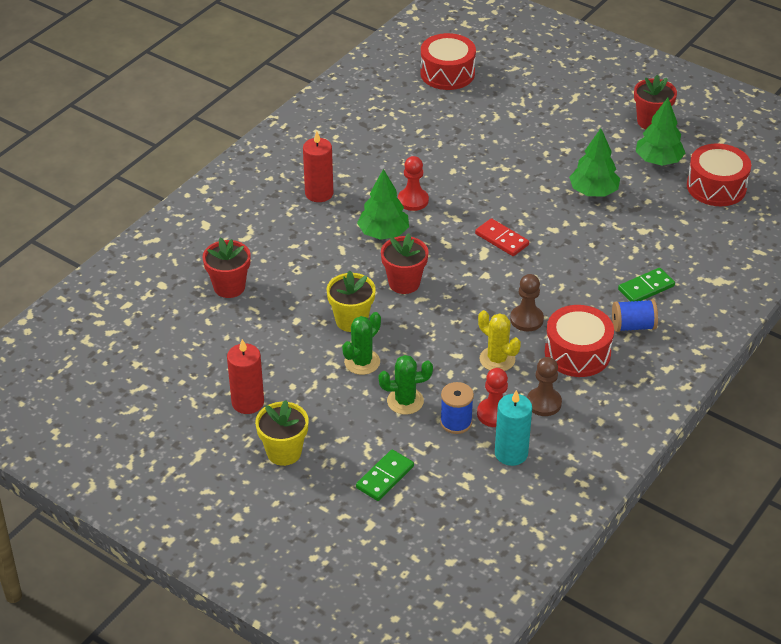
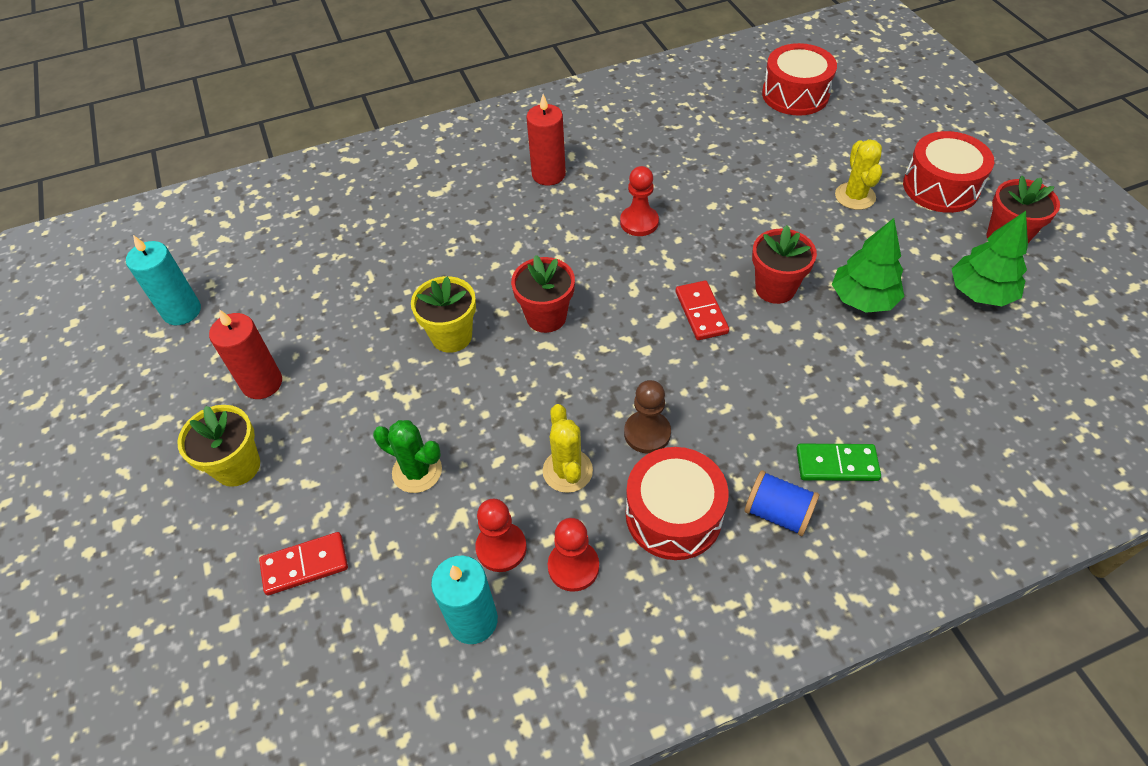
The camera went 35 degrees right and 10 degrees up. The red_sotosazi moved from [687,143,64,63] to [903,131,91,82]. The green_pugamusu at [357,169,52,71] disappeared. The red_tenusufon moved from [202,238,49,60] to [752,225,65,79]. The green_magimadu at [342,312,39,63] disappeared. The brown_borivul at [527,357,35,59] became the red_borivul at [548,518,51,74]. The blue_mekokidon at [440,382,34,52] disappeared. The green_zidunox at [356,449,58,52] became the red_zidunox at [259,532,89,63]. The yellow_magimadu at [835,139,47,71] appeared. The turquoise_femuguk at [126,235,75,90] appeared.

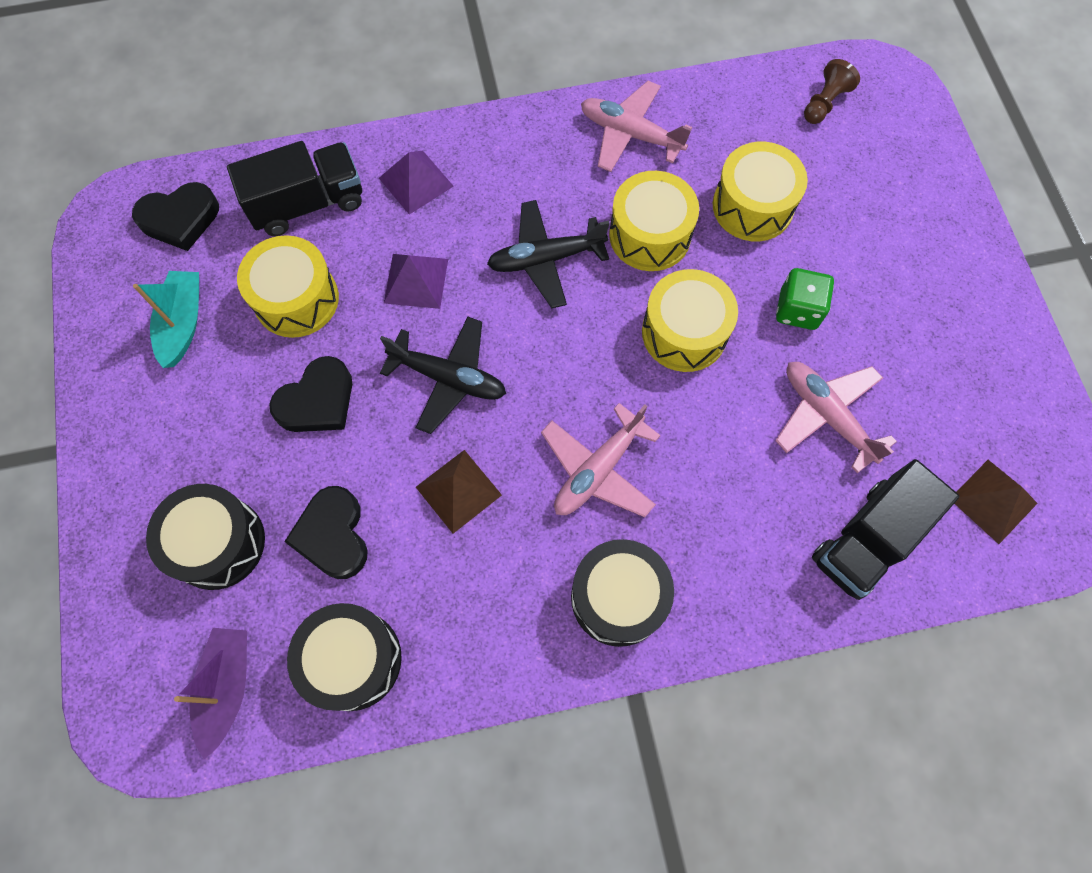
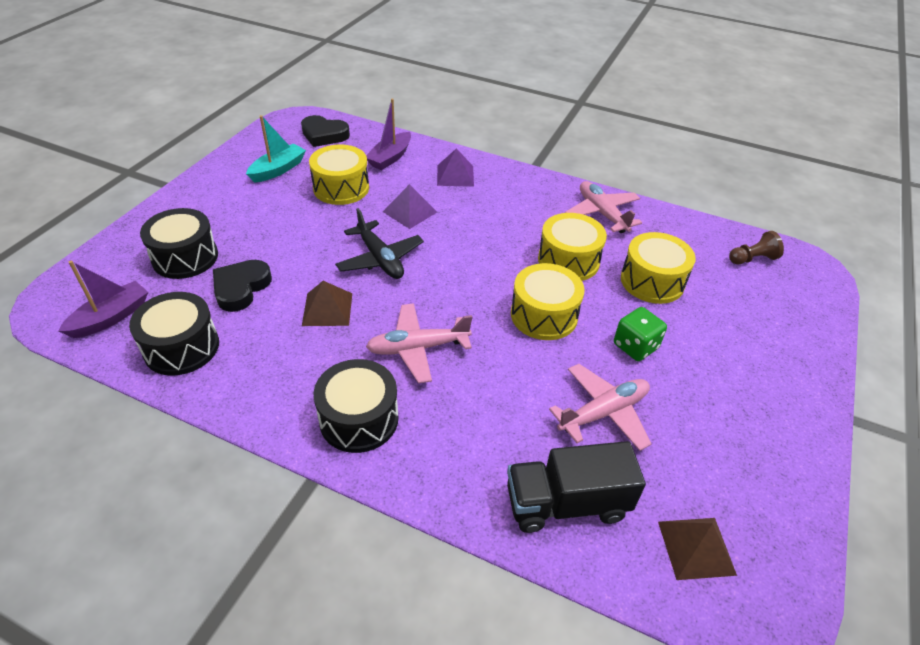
The camera went 35 degrees right and 25 degrees down. The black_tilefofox at [227,141,135,95] was replaced by the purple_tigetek at [366,98,45,72]. The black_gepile at [487,200,123,108] disappeared. The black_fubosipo at [269,356,83,76] disappeared. The pink_gepile at [775,362,122,111] turned 60 degrees clockwise.

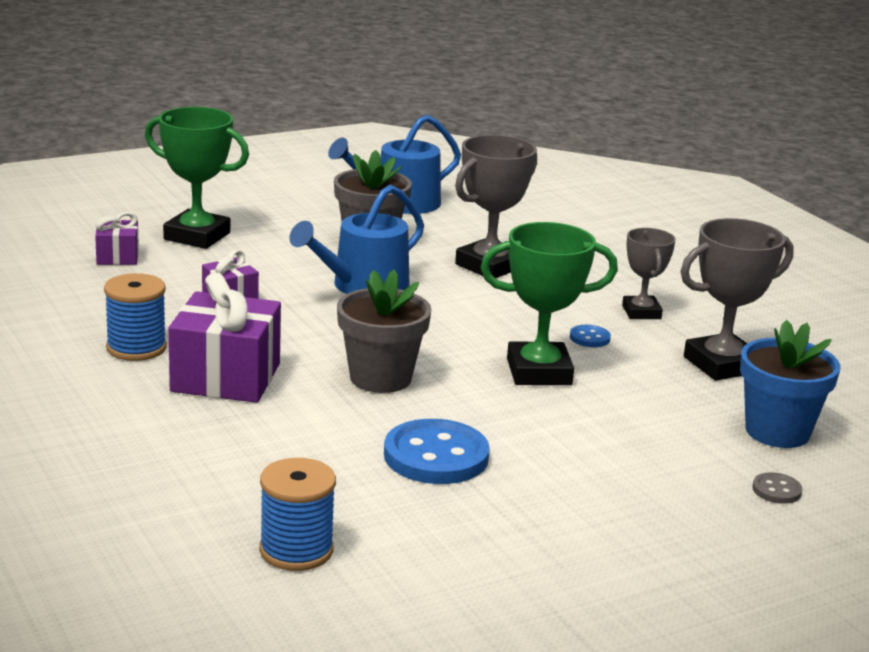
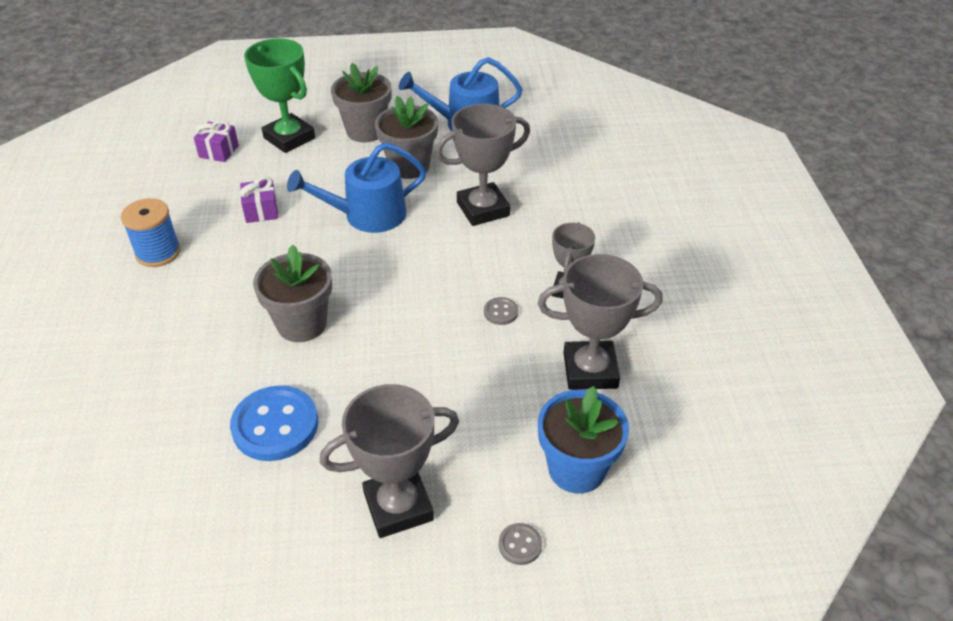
The camera went 25 degrees right and 20 degrees up. The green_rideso at [481,222,137,163] disappeared. The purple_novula at [169,272,112,131] disappeared. The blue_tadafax at [570,325,41,22] became the grey_tadafax at [484,297,34,28]. The blue_mekokidon at [259,458,77,113] disappeared. The grey_tenusufon at [331,63,61,79] appeared. The grey_rideso at [320,384,139,154] appeared.

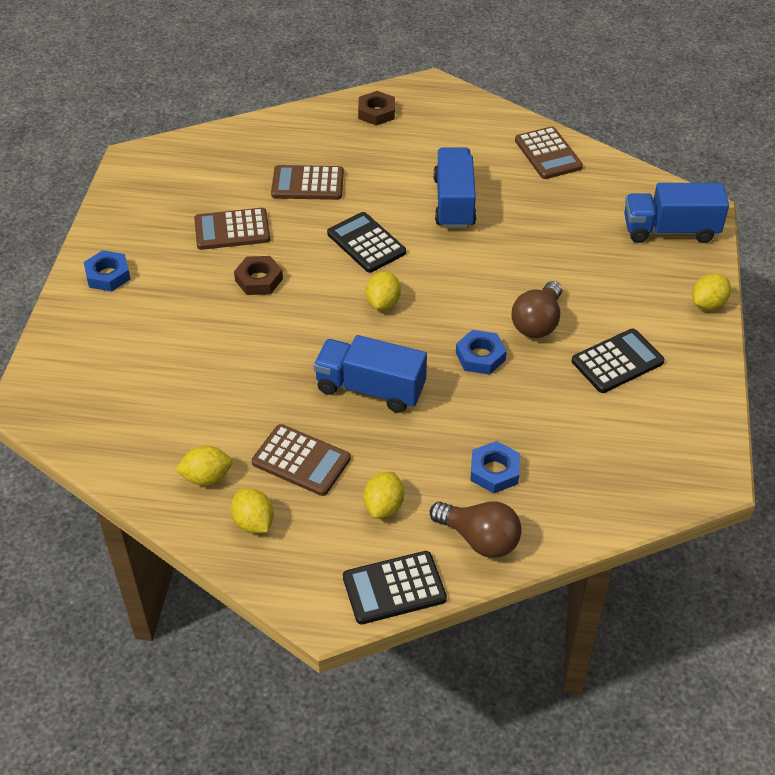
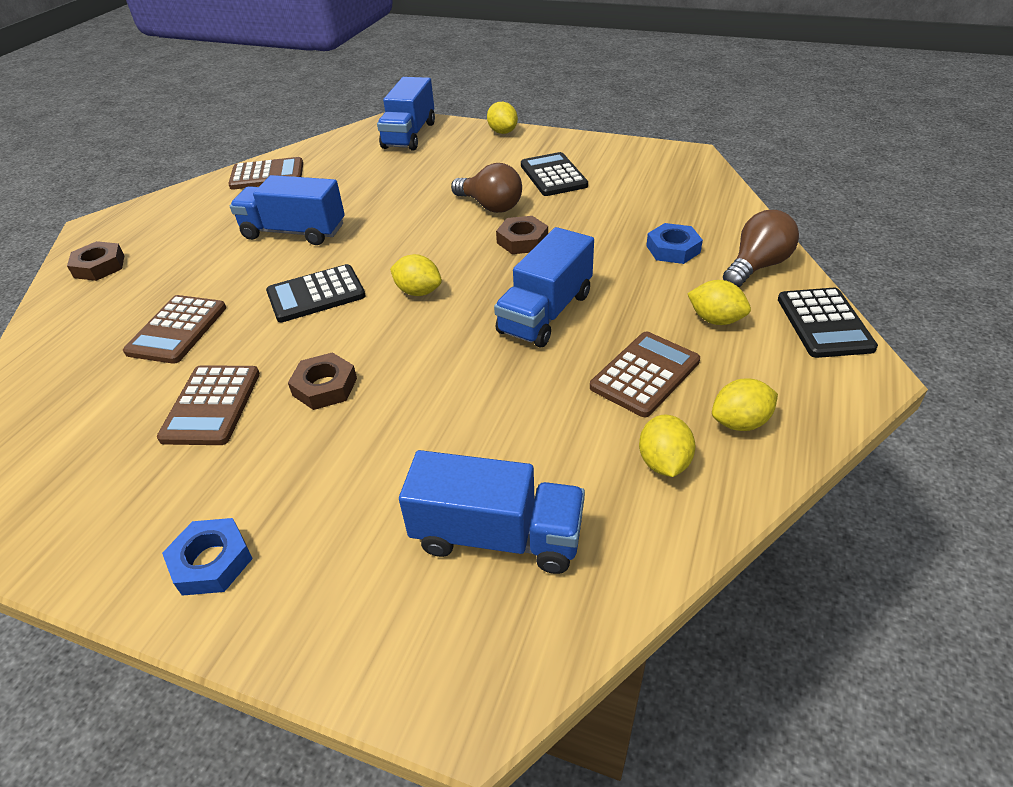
The camera went 75 degrees left and 5 degrees down. The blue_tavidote at [456,330,51,45] became the brown_tavidote at [496,216,52,38]. The blue_tilefofox at [399,450,186,124] appeared.

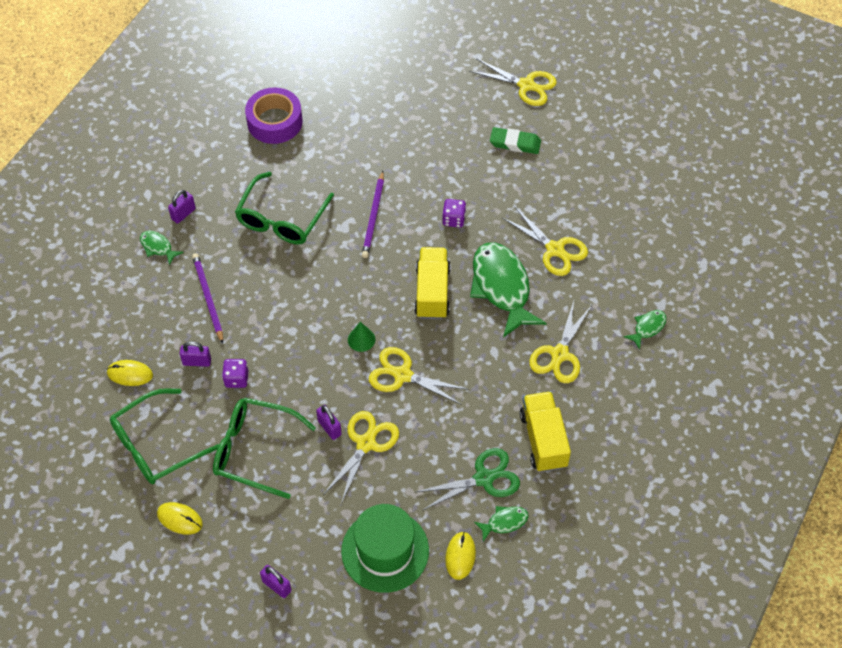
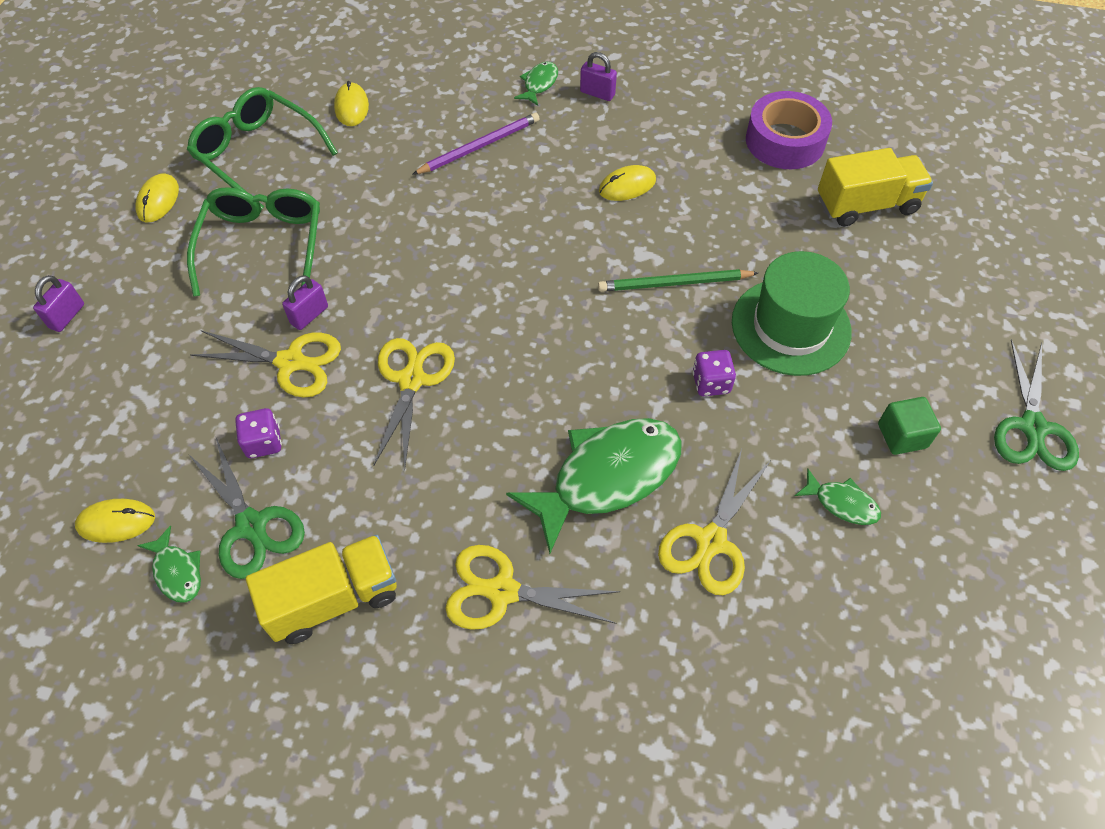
The camera went 75 degrees right and 0 degrees up. The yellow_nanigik at [469,58,88,48] became the green_nanigik at [994,339,85,132]. The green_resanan at [490,127,51,27] was replaced by the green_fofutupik at [878,397,63,58]. The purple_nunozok at [362,171,22,87] became the green_nunozok at [598,269,160,23]. The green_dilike at [235,172,99,72] was replaced by the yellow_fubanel at [599,165,57,36]. The yellow_tilefofox moved from [414,247,37,72] to [818,148,115,79]. The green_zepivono moved from [624,310,43,39] to [795,469,86,56]. The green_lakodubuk at [348,322,27,30] disappeared. The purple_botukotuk at [180,341,31,26] disappeared. The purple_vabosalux moved from [222,359,26,29] to [235,408,47,50]. The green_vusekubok moved from [341,504,88,89] to [732,251,120,125].

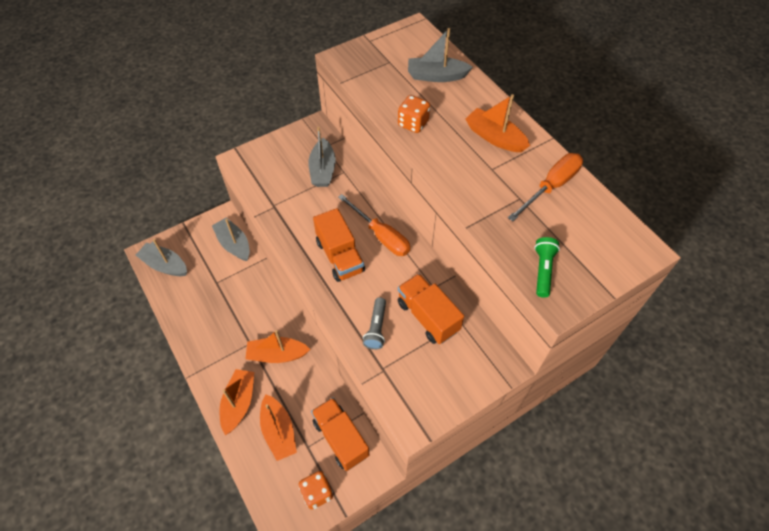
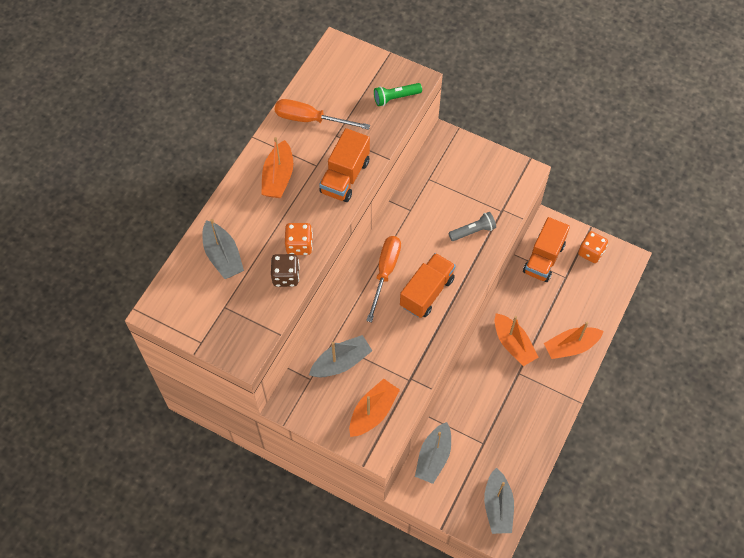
The camera went 120 degrees left and 5 degrees up. The orange_tilefofox moved from [398,274,66,70] to [319,128,51,74]. The orange_tigetek moved from [260,395,37,66] to [349,379,51,58]. The brown_vabosalux at [271,254,29,33] appeared.

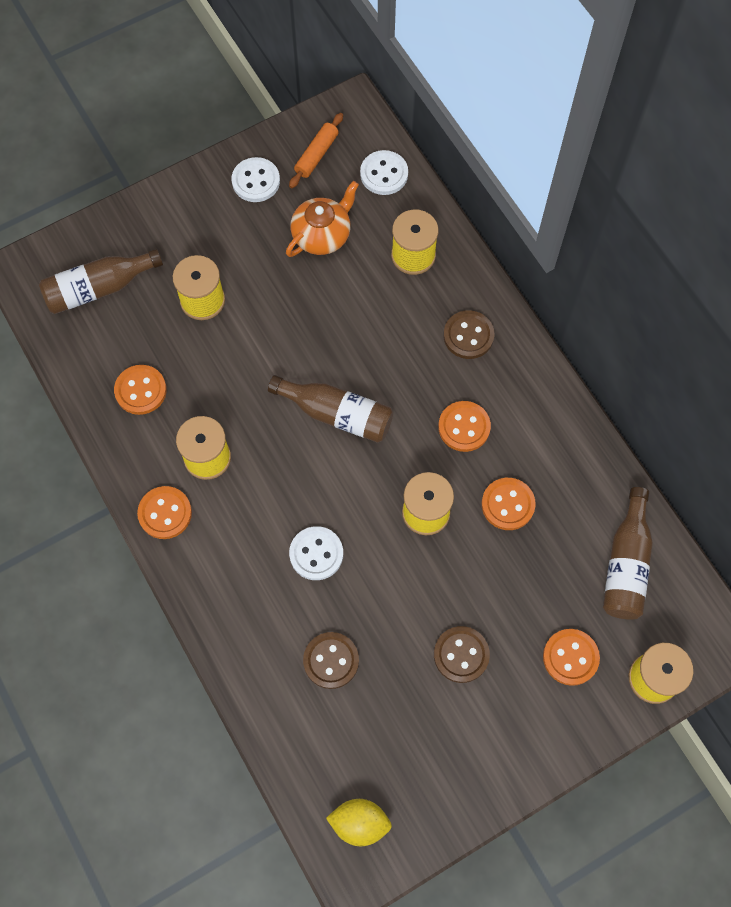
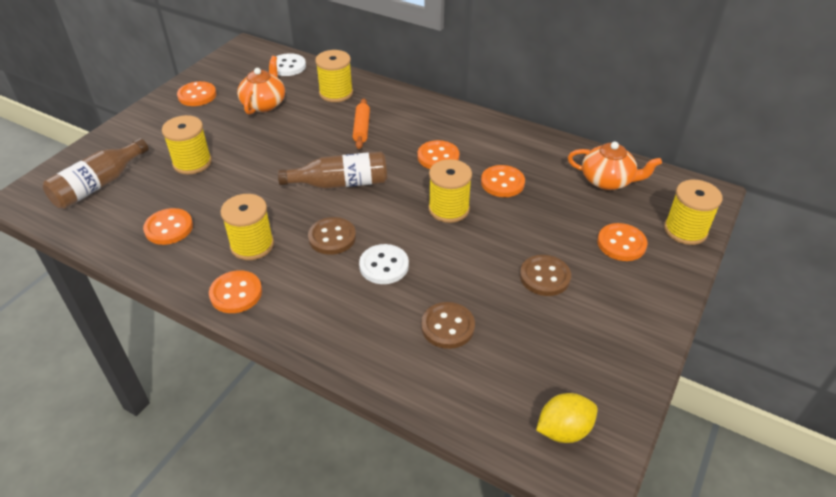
The camera went 30 degrees left and 25 degrees down. The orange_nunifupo moved from [289,113,54,75] to [353,98,17,51]. The white_tadafax at [232,157,48,45] became the orange_tadafax at [177,81,40,25]. The brown_tadafax moved from [443,310,52,49] to [308,217,48,38]. The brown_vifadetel at [603,487,50,133] was replaced by the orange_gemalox at [568,142,94,48].

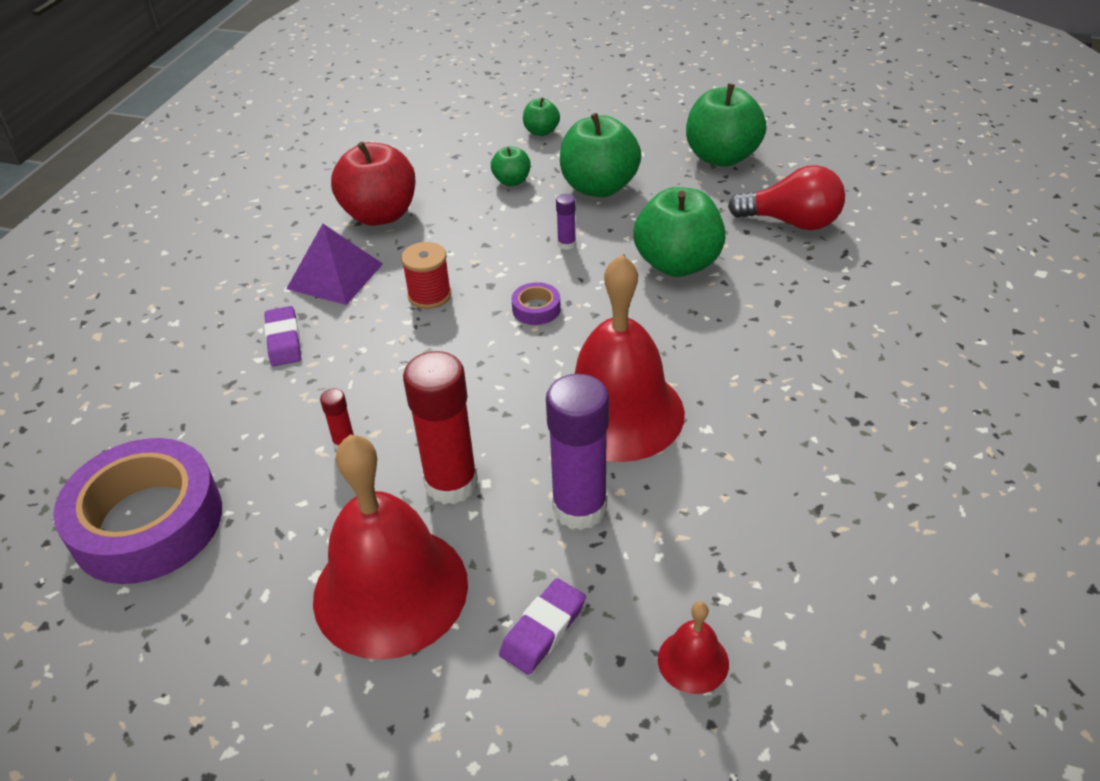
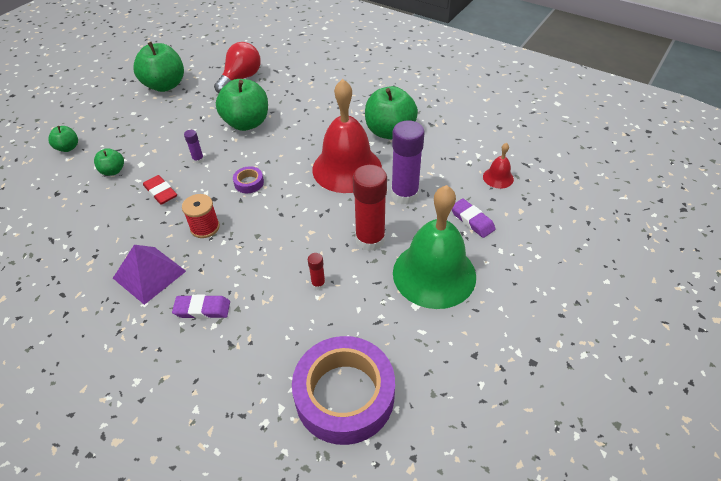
The camera went 75 degrees left and 5 degrees up. The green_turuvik moved from [560,113,81,84] to [365,86,53,53]. The red_turuvik at [331,142,85,84] disappeared. The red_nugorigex at [313,434,155,226] became the green_nugorigex at [393,185,83,124]. The red_resanan at [143,175,34,30] appeared.

